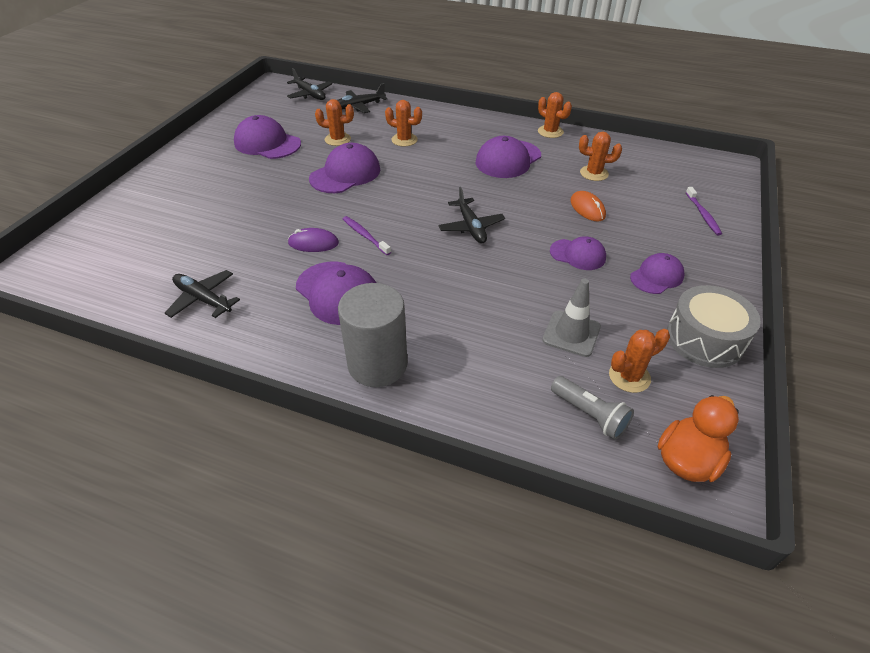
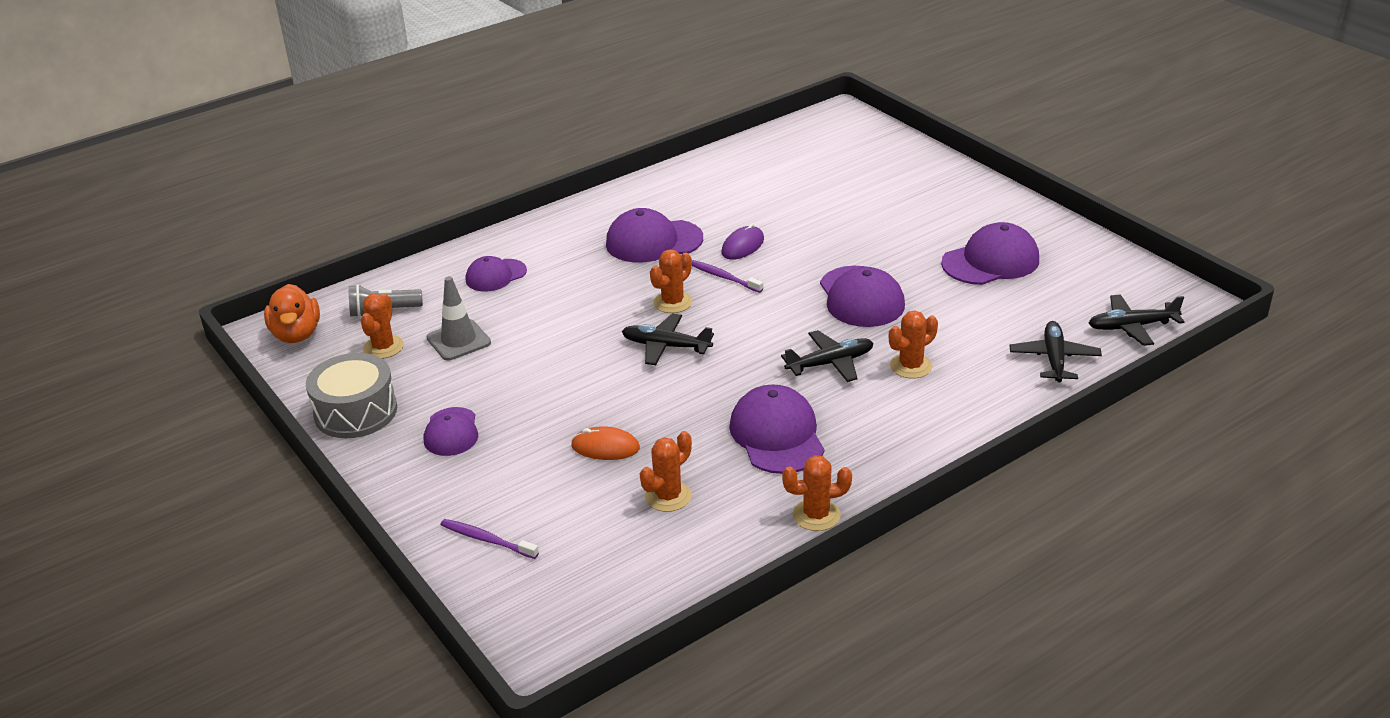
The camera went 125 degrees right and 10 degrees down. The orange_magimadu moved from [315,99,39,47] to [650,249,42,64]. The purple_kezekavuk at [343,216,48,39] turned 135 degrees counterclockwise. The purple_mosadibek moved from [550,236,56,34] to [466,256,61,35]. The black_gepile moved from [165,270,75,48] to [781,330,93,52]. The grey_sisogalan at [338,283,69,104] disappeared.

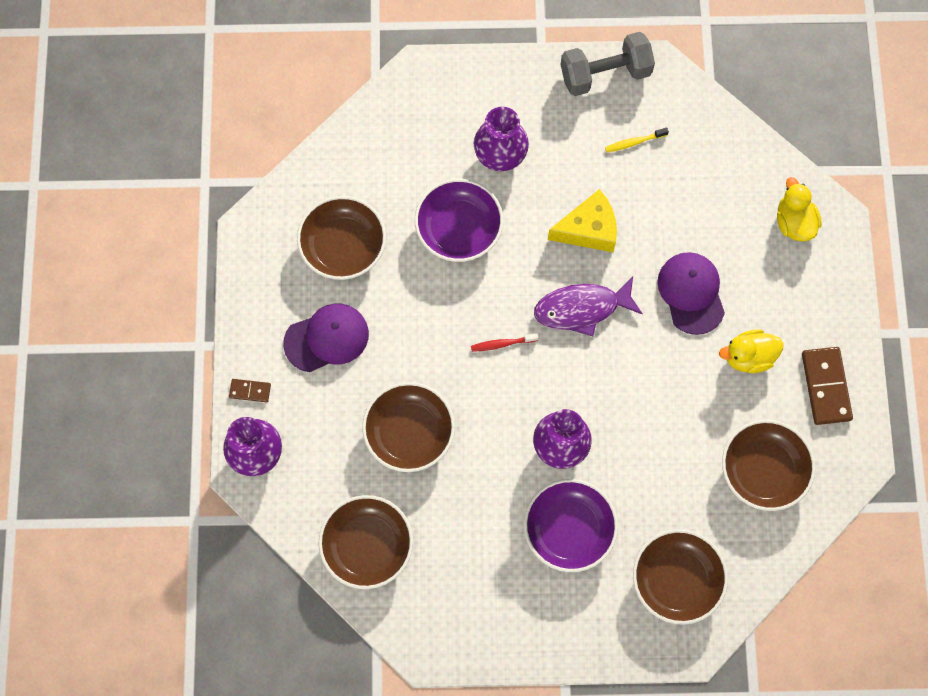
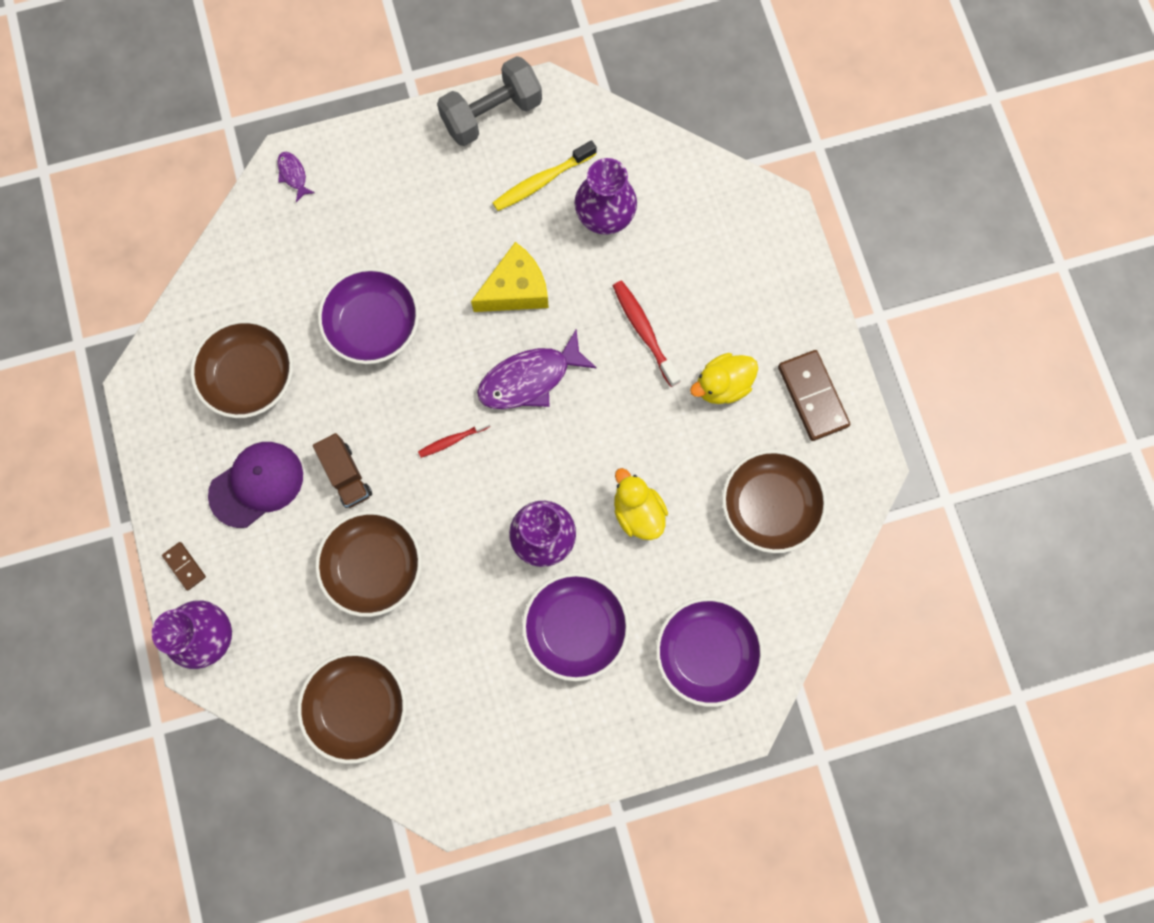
The camera went 15 degrees left and 5 degrees up. The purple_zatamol moved from [474,107,55,64] to [575,158,62,77]. The yellow_kezekavuk at [605,128,64,25] changed to 1.61 times the size. The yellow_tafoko moved from [777,177,45,65] to [614,468,54,72]. The purple_mosadibek at [658,252,67,83] was replaced by the red_kezekavuk at [613,281,68,106]. The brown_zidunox at [229,379,42,23] turned 60 degrees clockwise. The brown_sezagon at [633,529,95,96] became the purple_sezagon at [656,597,108,110]. The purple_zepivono at [277,152,38,50] appeared. The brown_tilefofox at [313,433,59,75] appeared.

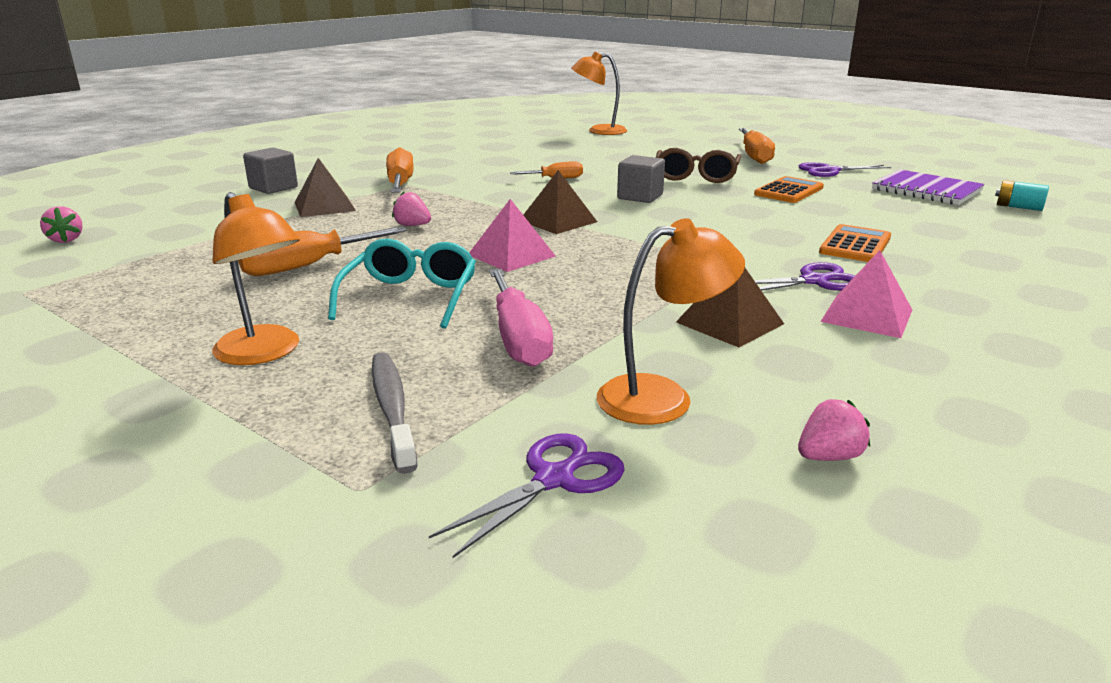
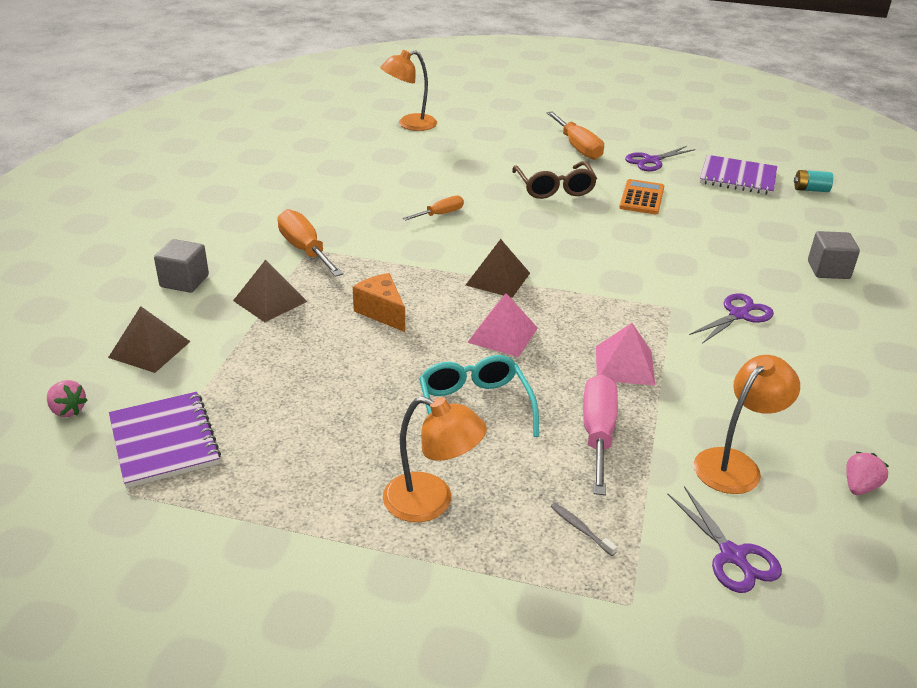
The camera went 25 degrees left and 10 degrees up. The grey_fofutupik moved from [617,155,48,48] to [808,231,52,48]. The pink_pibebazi at [392,192,39,34] was replaced by the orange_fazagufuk at [353,273,52,59]. The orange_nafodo at [819,224,72,38] disappeared. The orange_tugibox at [238,227,169,49] disappeared. The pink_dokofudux moved from [820,250,92,88] to [596,323,59,62]. The brown_dokofudux moved from [676,268,108,79] to [108,306,83,67]. The pink_tugibox at [489,269,64,98] turned 135 degrees counterclockwise. The grey_kezekavuk at [372,352,46,122] changed to 0.52 times the size. The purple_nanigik at [429,433,196,125] turned 135 degrees clockwise. The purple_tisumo at [109,392,112,96] appeared.

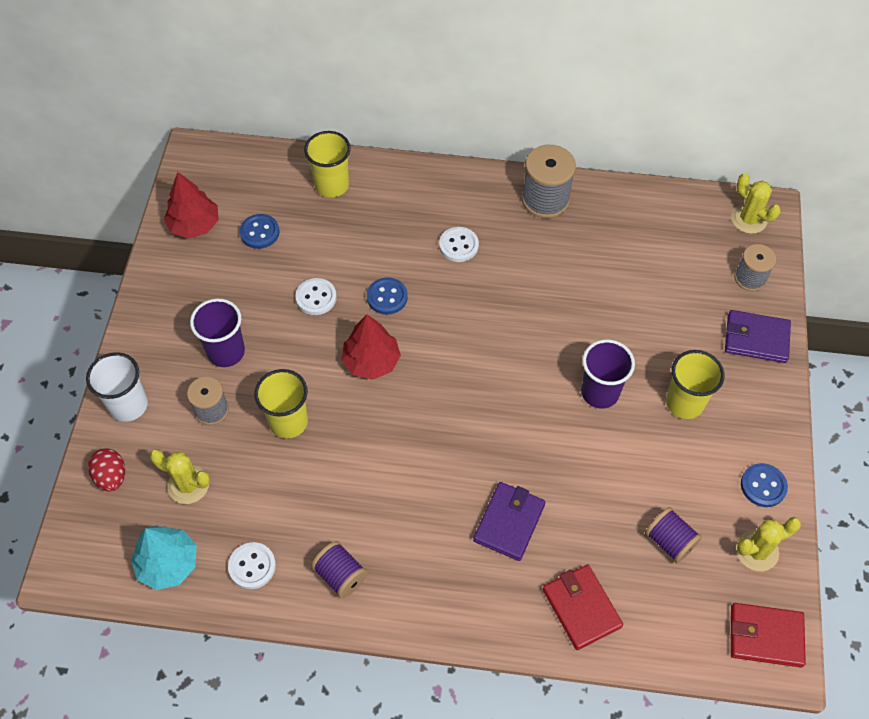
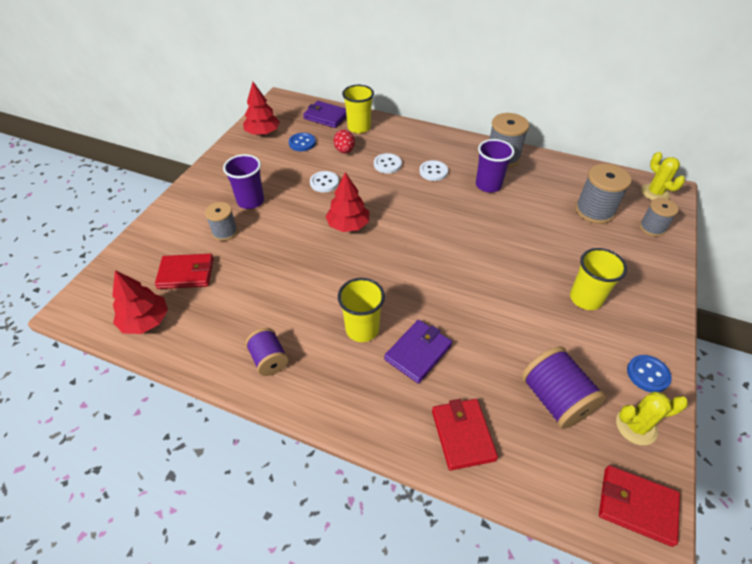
The camera went 15 degrees right and 10 degrees down. The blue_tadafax at [367,278,41,37] disappeared. The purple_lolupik moved from [725,310,66,53] to [303,101,44,27]. The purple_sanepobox moved from [581,339,54,69] to [476,139,39,54]. The white_sanepobox at [86,352,62,70] disappeared. The yellow_sanepobox moved from [254,369,54,70] to [338,278,47,64]. The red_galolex moved from [88,448,37,44] to [334,130,21,23]. The yellow_magimadu at [150,449,60,55] was replaced by the red_lolupik at [155,254,59,35]. The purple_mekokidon at [645,507,57,56] changed to 1.58 times the size. The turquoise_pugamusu at [131,526,66,64] became the red_pugamusu at [112,270,56,64]. The white_tadafax moved from [228,542,48,47] to [374,153,28,21]. The grey_mekokidon at [575,164,56,60] appeared.

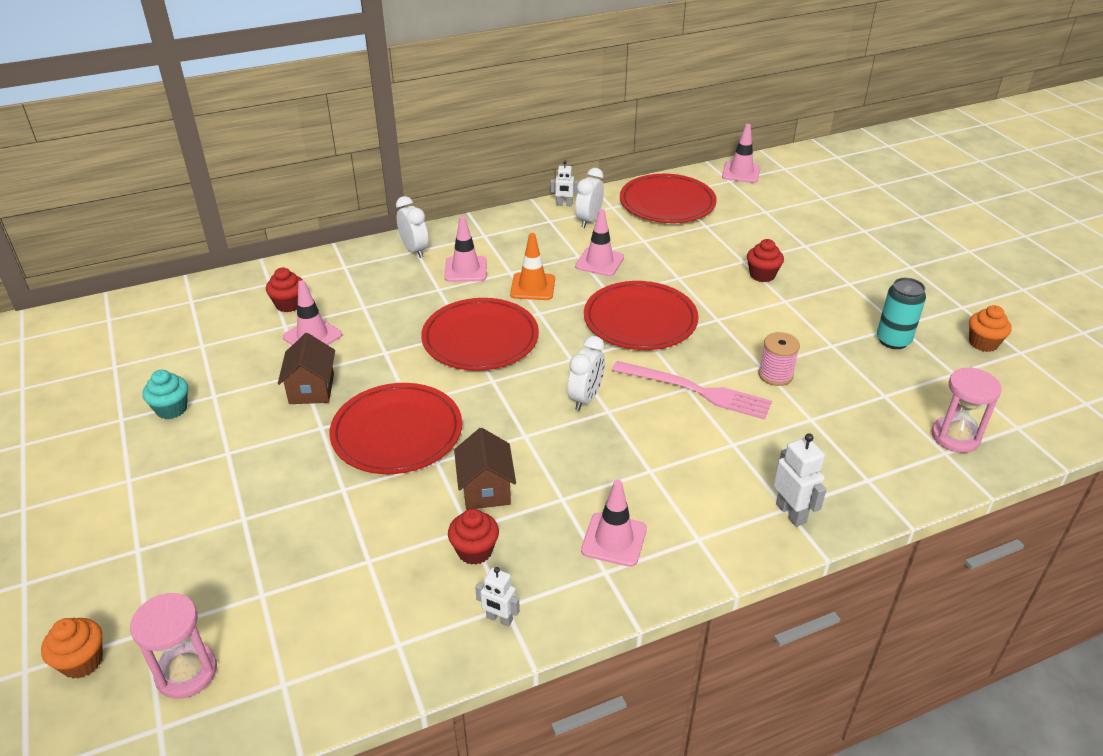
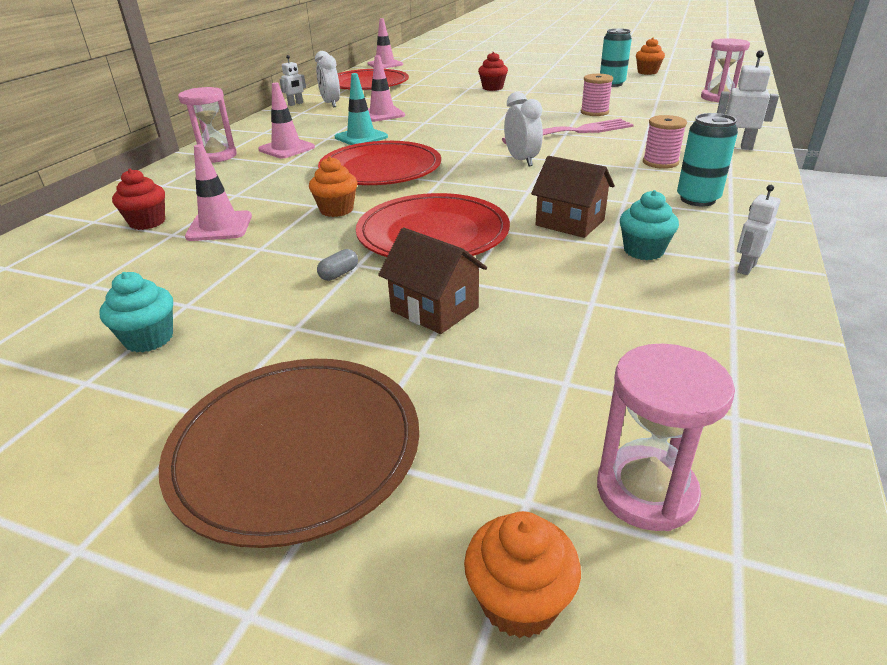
The camera went 45 degrees left and 5 degrees down. The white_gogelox at [396,196,32,62] was replaced by the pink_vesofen at [178,87,59,76]. The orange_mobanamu at [510,233,45,67] became the turquoise_mobanamu at [335,73,53,72]. The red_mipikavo at [584,281,115,69] disappeared. The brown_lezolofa moved from [278,333,57,71] to [378,227,109,107]. The pink_mobanamu at [581,480,66,87] was replaced by the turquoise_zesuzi at [677,113,61,93]. The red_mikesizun at [448,509,51,56] became the turquoise_mikesizun at [620,190,59,70]. The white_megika at [475,567,45,60] turned 150 degrees clockwise. The pink_mekokidon at [643,115,44,54] appeared. The orange_mikesizun at [309,156,49,61] appeared. The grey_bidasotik at [317,249,41,32] appeared. The brown_mipikavo at [159,359,260,189] appeared.

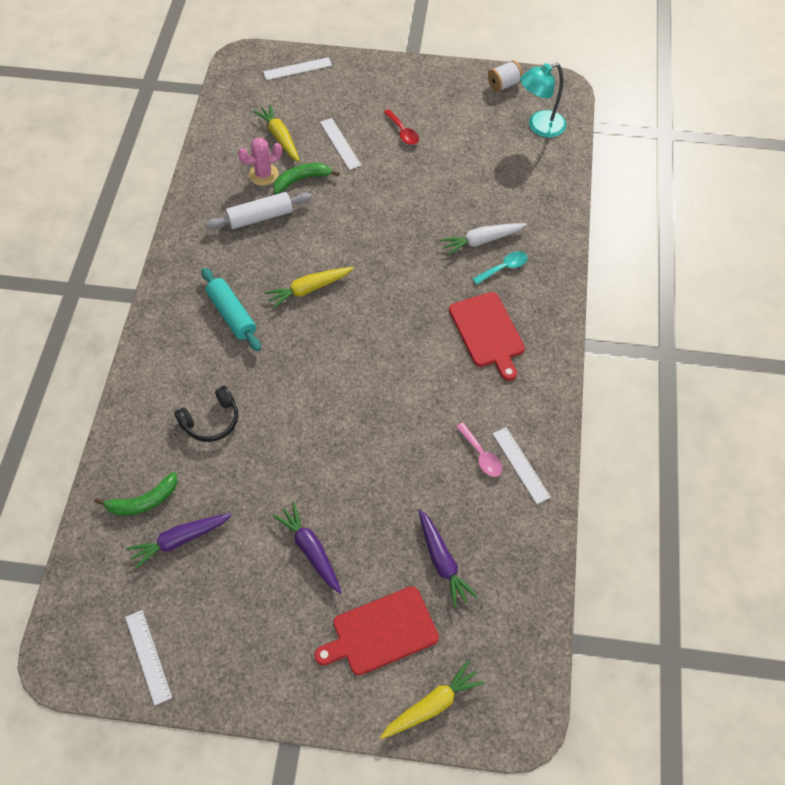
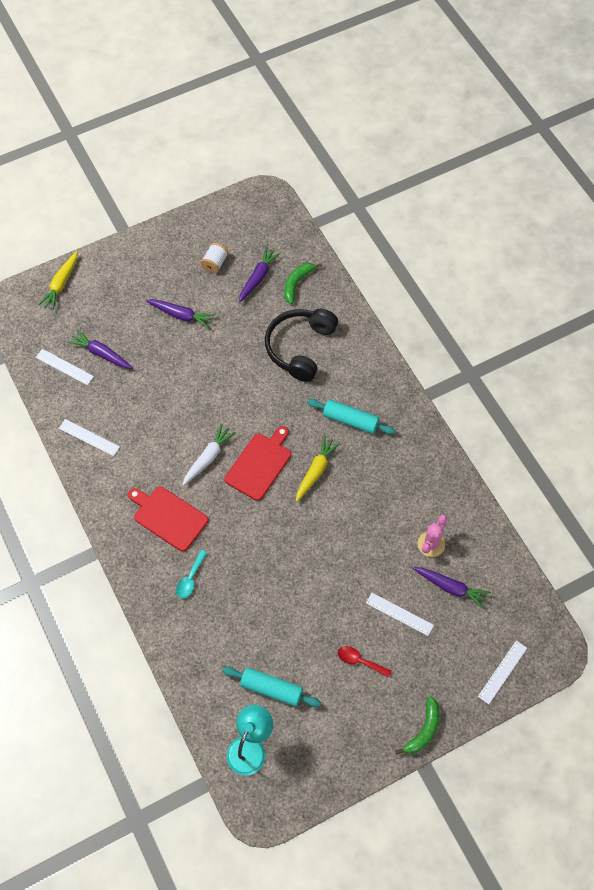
The camera went 145 degrees right and 5 degrees up. The white_mekokidon moved from [488,60,35,32] to [200,243,28,31]. The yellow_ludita at [253,104,47,58] became the purple_ludita at [412,567,79,42]. The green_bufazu moved from [273,163,67,31] to [395,696,45,58]. The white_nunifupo at [206,192,106,37] disappeared. The white_ludita moved from [440,223,87,33] to [182,424,54,62]. The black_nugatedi at [174,386,64,56] changed to 1.72 times the size. The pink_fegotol at [456,423,47,54] disappeared. The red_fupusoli moved from [314,586,125,89] to [224,426,67,75]. The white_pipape moved from [125,610,47,96] to [36,349,58,36]. The turquoise_nunifupo at [222,667,99,40] appeared.

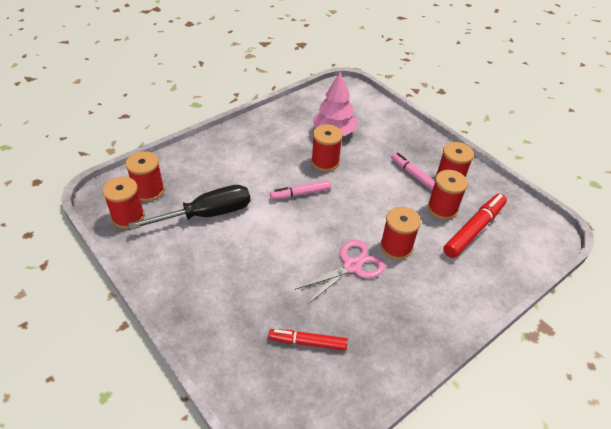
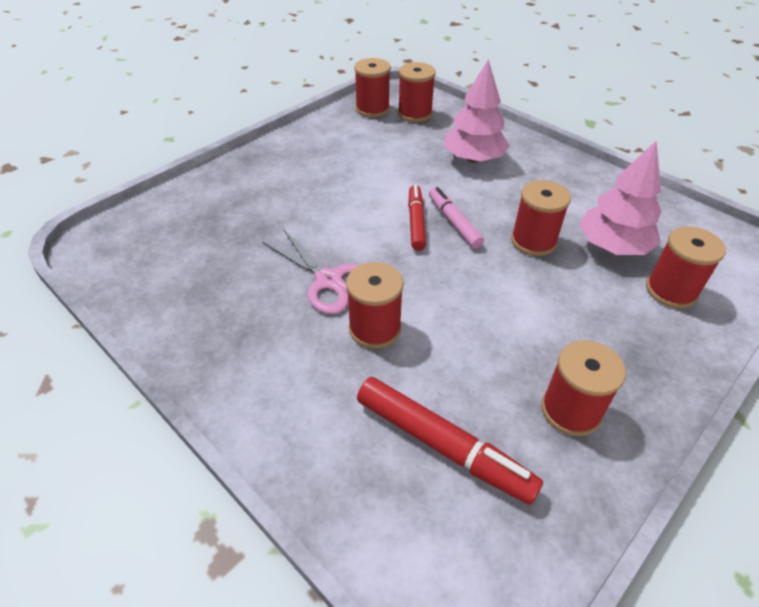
The camera went 85 degrees right and 0 degrees up. The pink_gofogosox at [391,152,44,38] disappeared. The red_mekokidon moved from [428,170,40,50] to [646,226,80,83]. The black_tugibox at [128,185,122,45] disappeared. The red_gofogosox moved from [269,329,79,21] to [408,185,18,66]. The pink_pugamusu at [444,59,66,104] appeared.

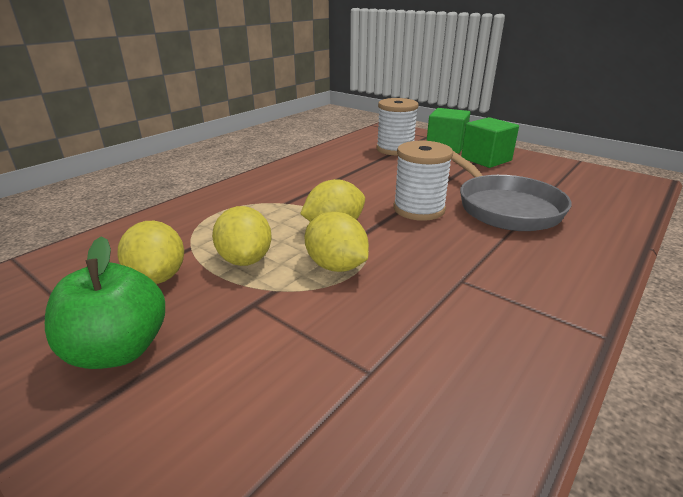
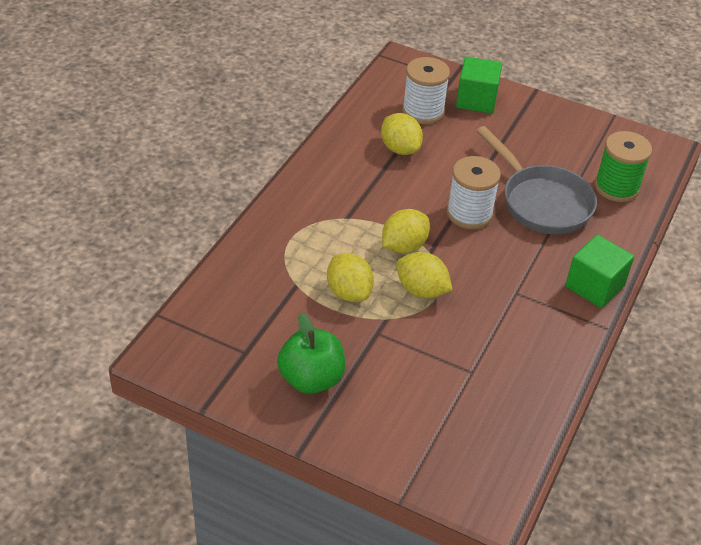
The camera went 15 degrees left and 15 degrees up. The green_fofutupik moved from [461,117,58,51] to [565,235,69,73]. The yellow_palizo moved from [117,221,67,63] to [381,113,42,42]. The green_mekokidon at [595,131,57,71] appeared.

